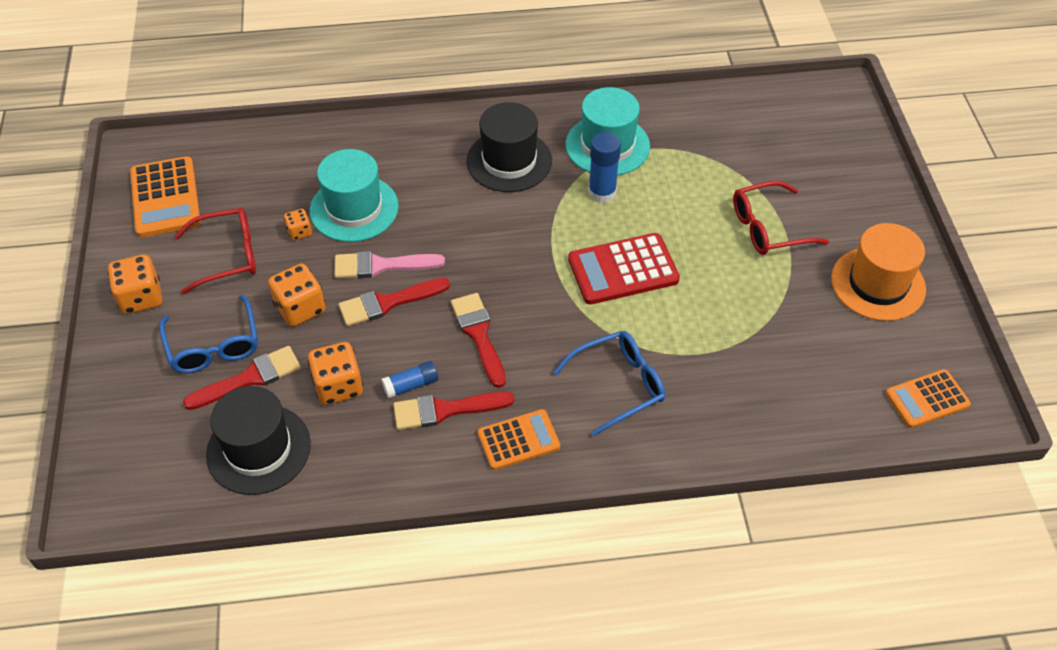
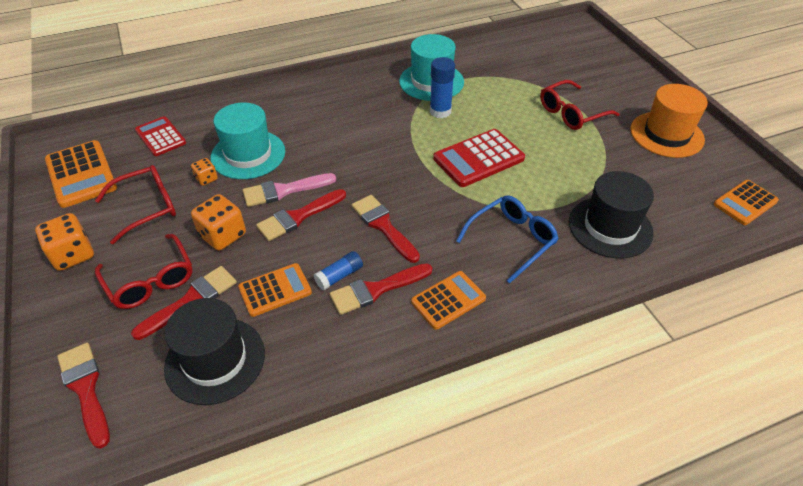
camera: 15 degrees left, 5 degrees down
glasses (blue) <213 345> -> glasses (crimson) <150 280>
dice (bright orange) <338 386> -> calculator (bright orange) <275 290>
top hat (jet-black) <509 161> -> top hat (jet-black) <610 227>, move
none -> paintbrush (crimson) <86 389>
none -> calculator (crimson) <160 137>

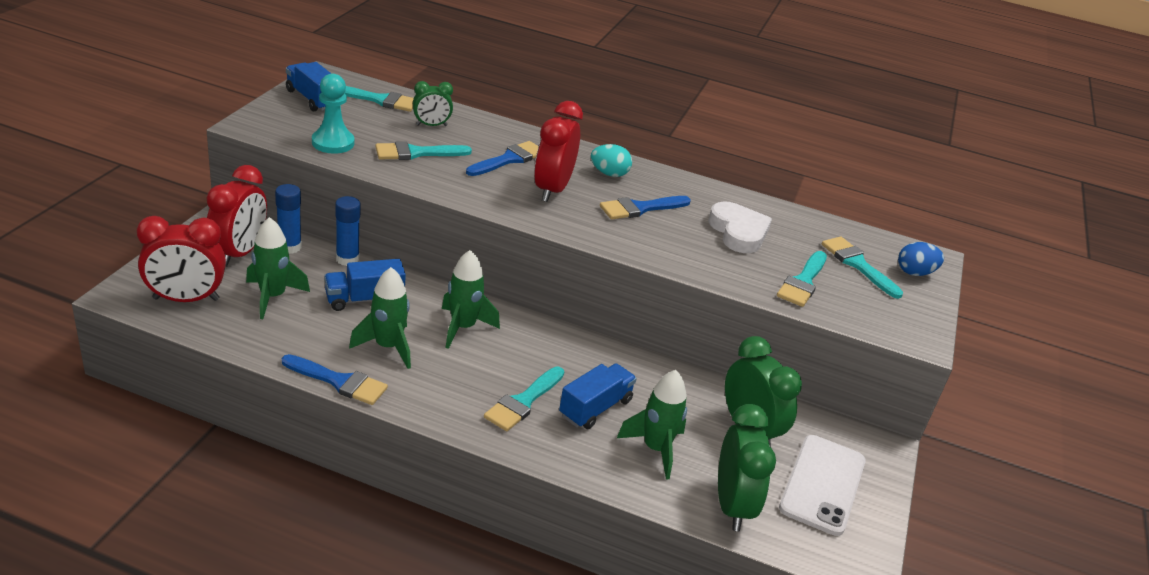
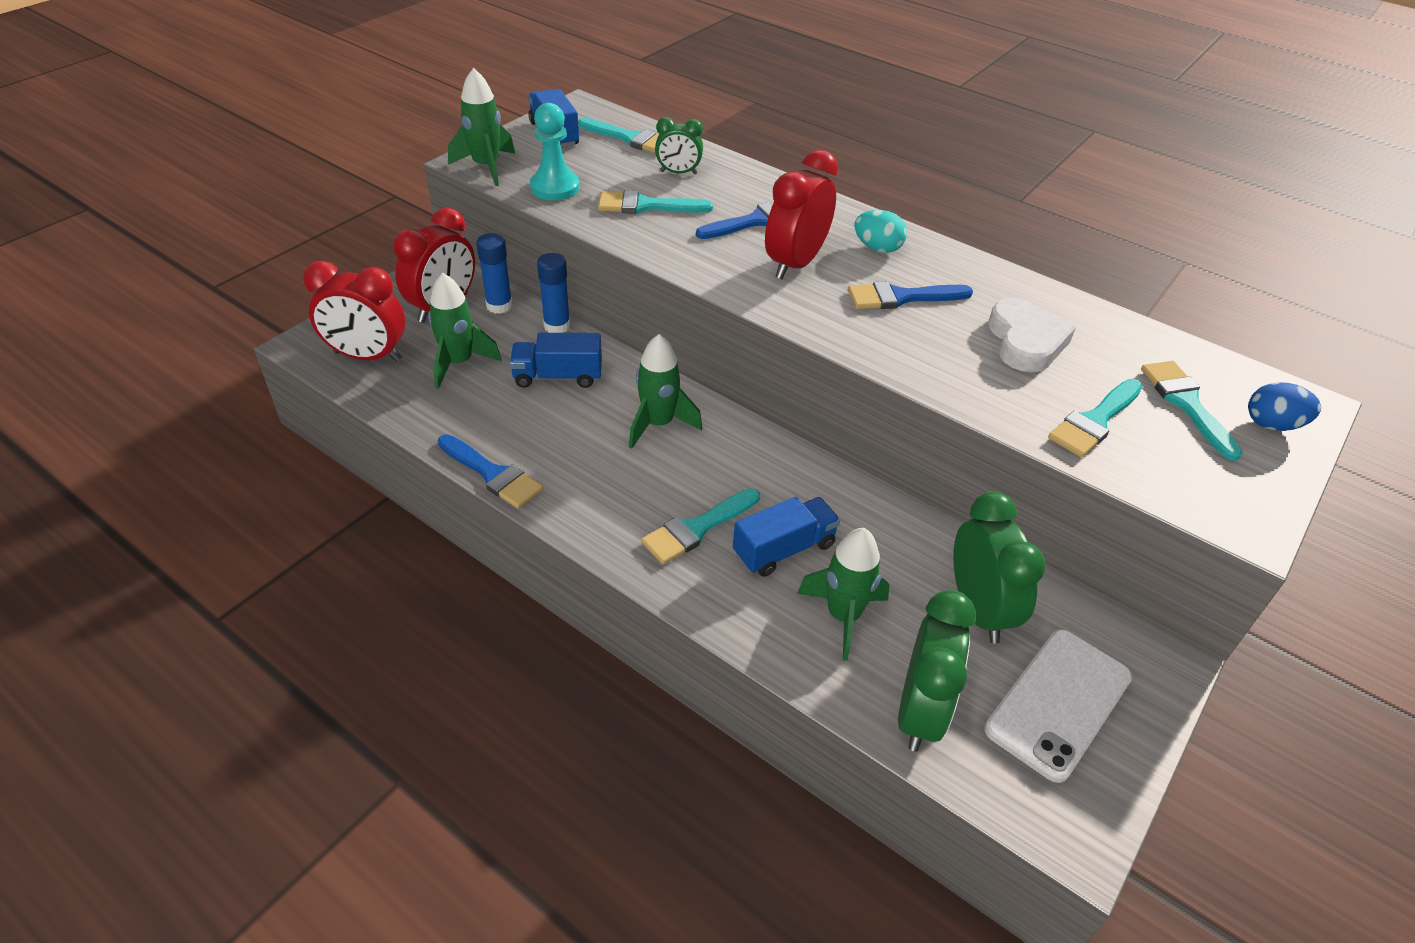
camera: 20 degrees right, 10 degrees up
rocket (emerald) <388 347> -> rocket (emerald) <486 167>, move

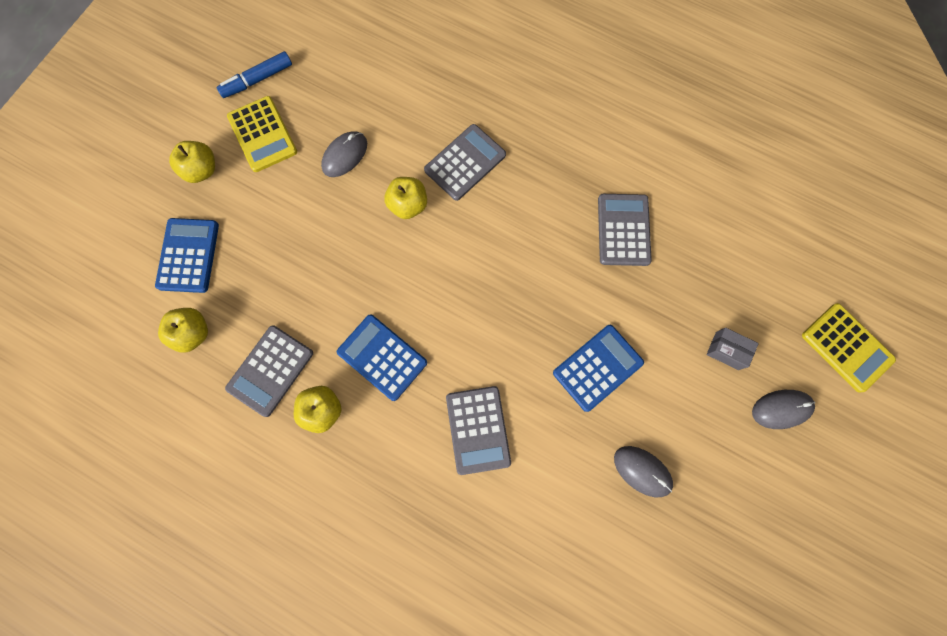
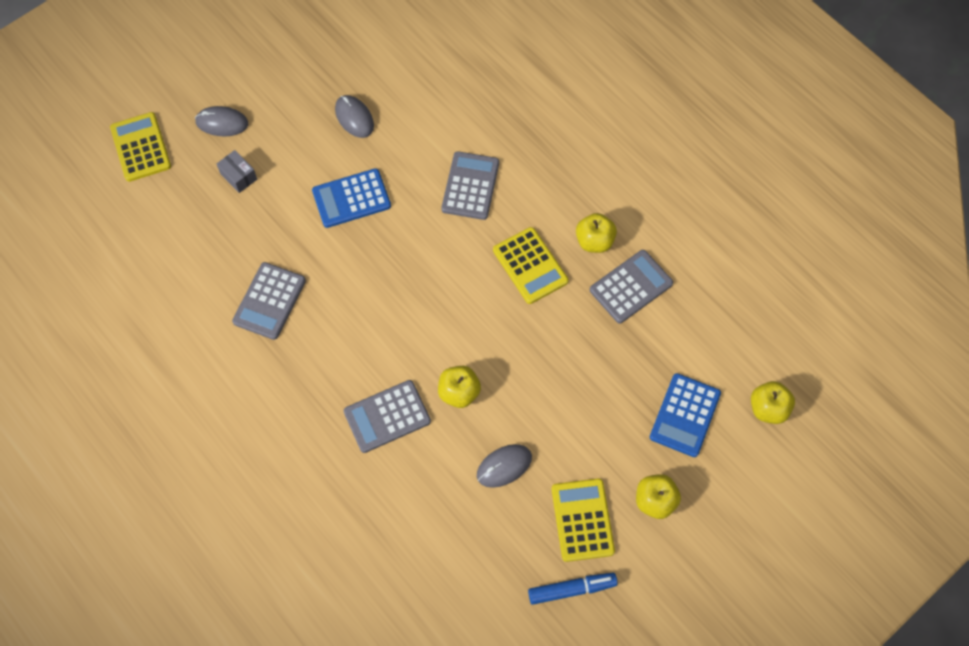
camera: 160 degrees left, 10 degrees down
apple (bright yellow) <193 333> -> apple (bright yellow) <768 409>, move
calculator (blue) <382 357> -> calculator (bright yellow) <530 266>

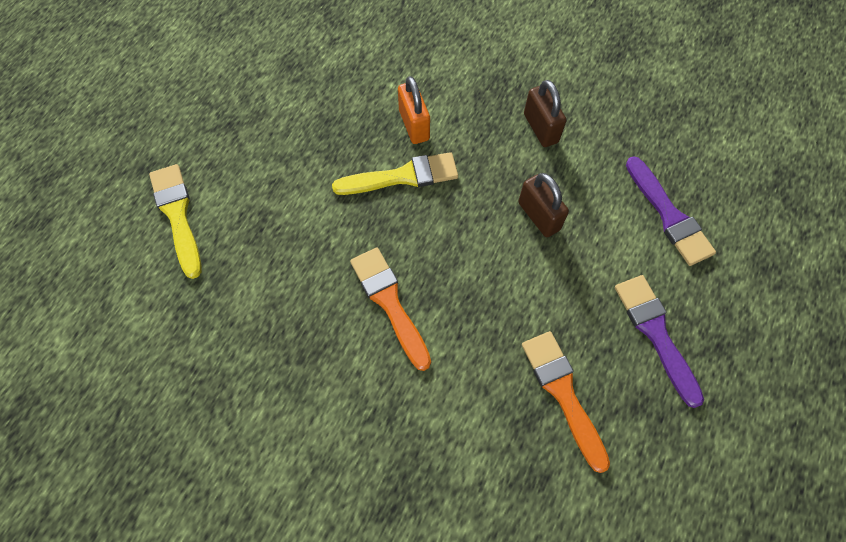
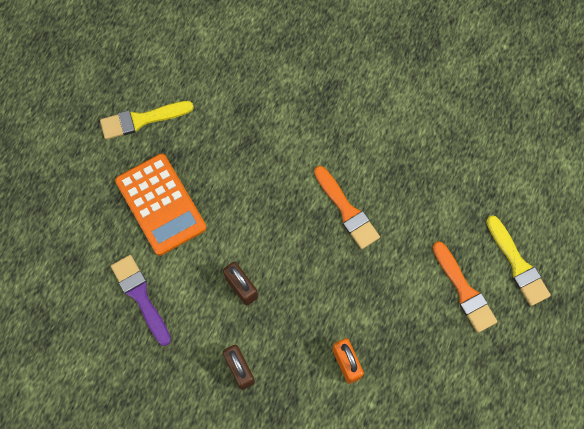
camera: 175 degrees right, 5 degrees up
paintbrush (bright yellow) <402 176> -> paintbrush (bright yellow) <142 120>, move
paintbrush (bright orange) <563 393> -> paintbrush (bright orange) <464 290>, move
paintbrush (violet) <655 333> -> calculator (bright orange) <160 204>

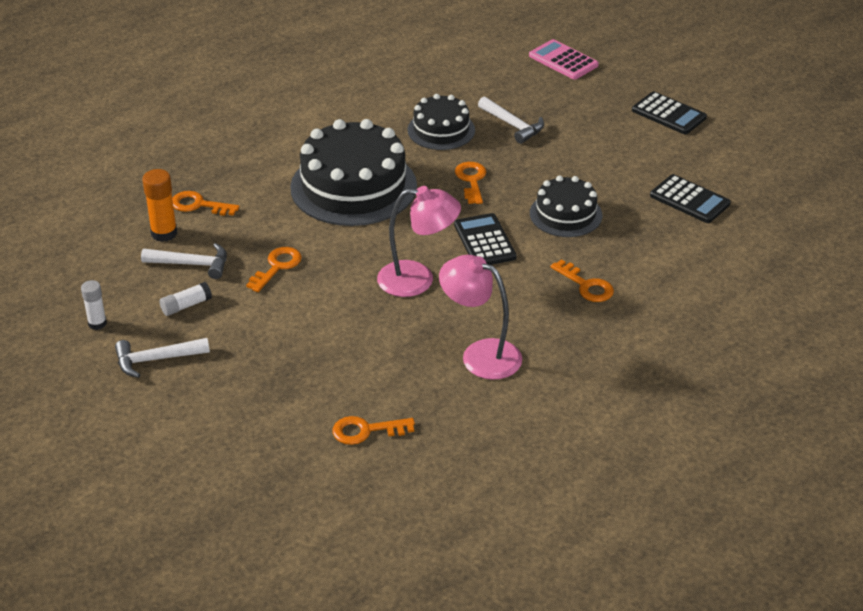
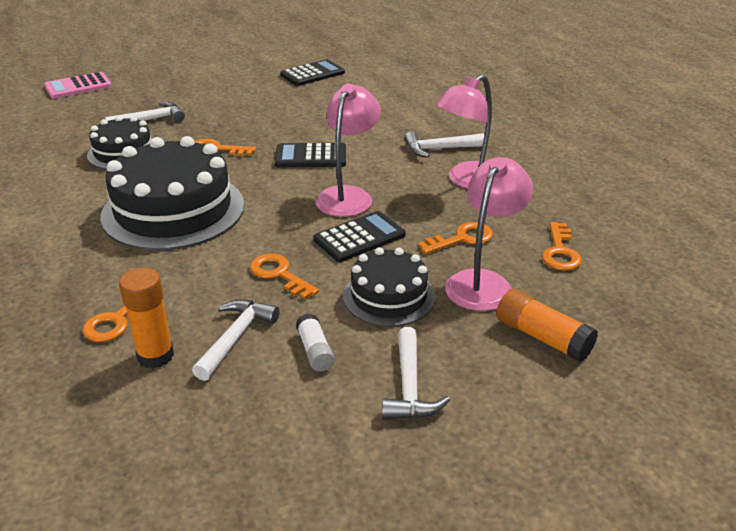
camera: 75 degrees left, 5 degrees down
stick of glue (white) <97 323> -> none
gateau (jet-black) <565 214> -> gateau (jet-black) <389 296>, move
door key (bright orange) <586 285> -> door key (bright orange) <462 239>, move
calculator (jet-black) <668 114> -> calculator (jet-black) <359 237>, move
none -> carpenter's hammer (white) <439 149>
none -> desk lamp (pink) <483 282>
none -> stick of glue (bright orange) <542 337>

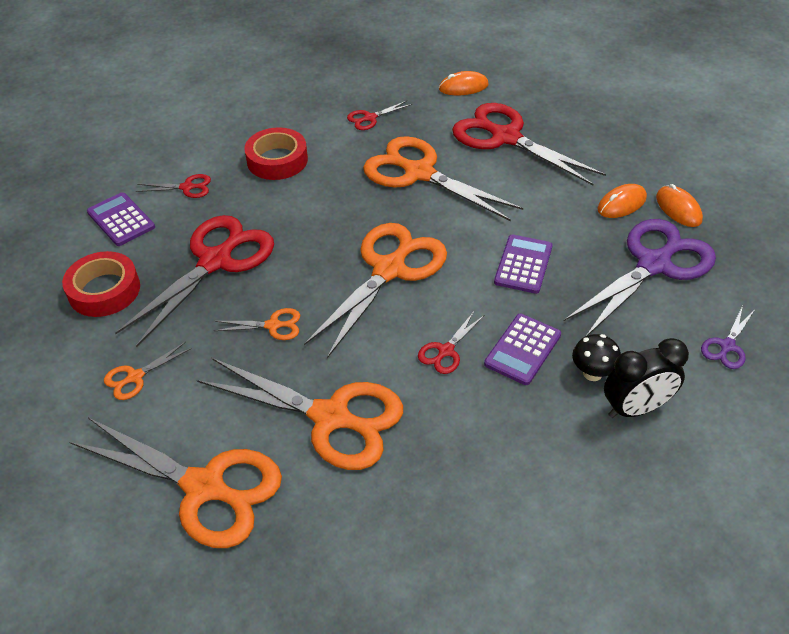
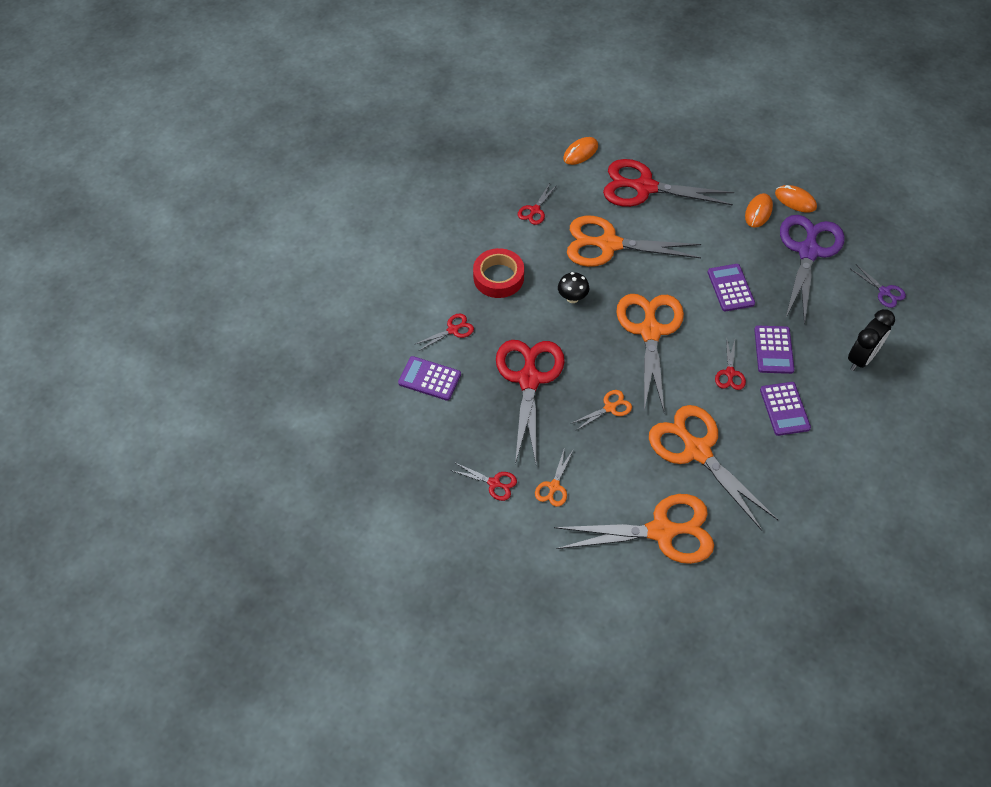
camera: 30 degrees left, 10 degrees up
tape (crimson) <104 290> -> none
shears (bright orange) <330 417> -> shears (bright orange) <697 451>, 120 degrees counterclockwise
fungus (jet-black) <592 373> -> fungus (jet-black) <572 298>, move
shears (violet) <727 346> -> shears (violet) <884 292>, 45 degrees counterclockwise
none -> shears (crimson) <494 483>
none -> calculator (violet) <784 409>

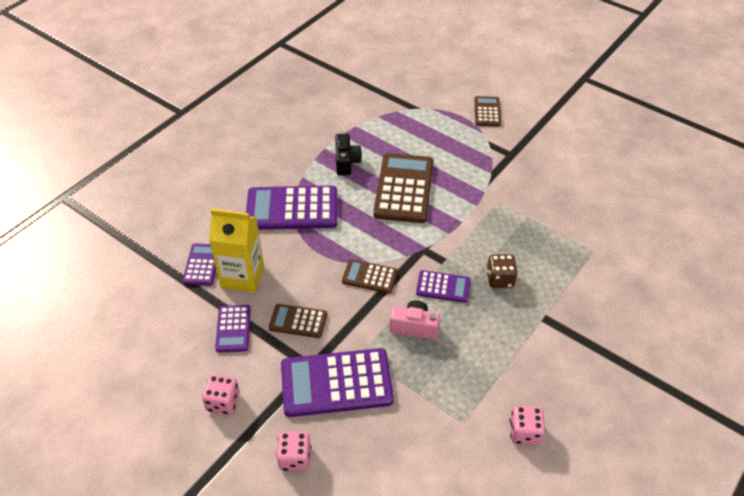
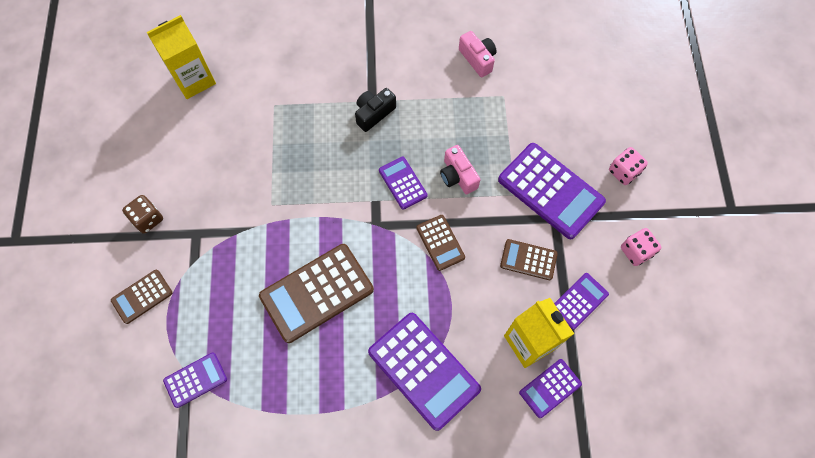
camera: 130 degrees left, 20 degrees up
calculator (brown) <298 321> -> calculator (brown) <528 260>, 135 degrees clockwise
camera (jet-black) <346 162> -> camera (jet-black) <374 113>, move
dice (brown) <500 279> -> dice (brown) <148 219>, move
dice (pink) <524 432> -> camera (pink) <477 59>
none -> milk carton (bright yellow) <194 80>
none -> calculator (violet) <195 380>

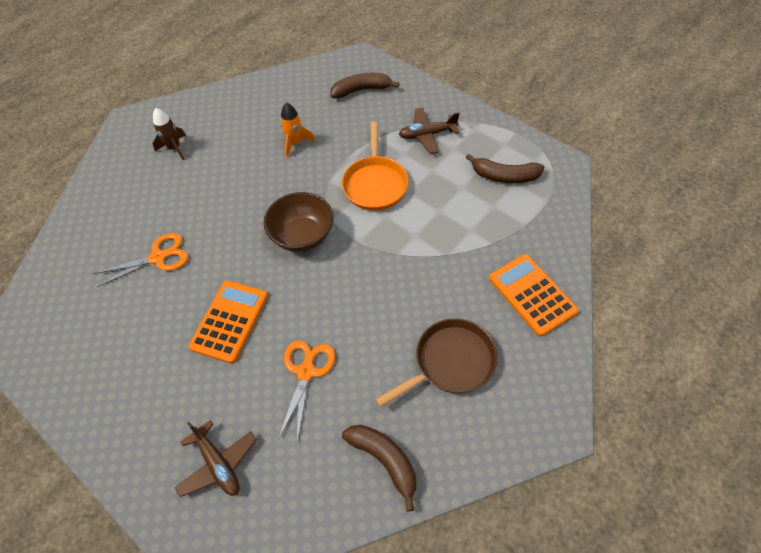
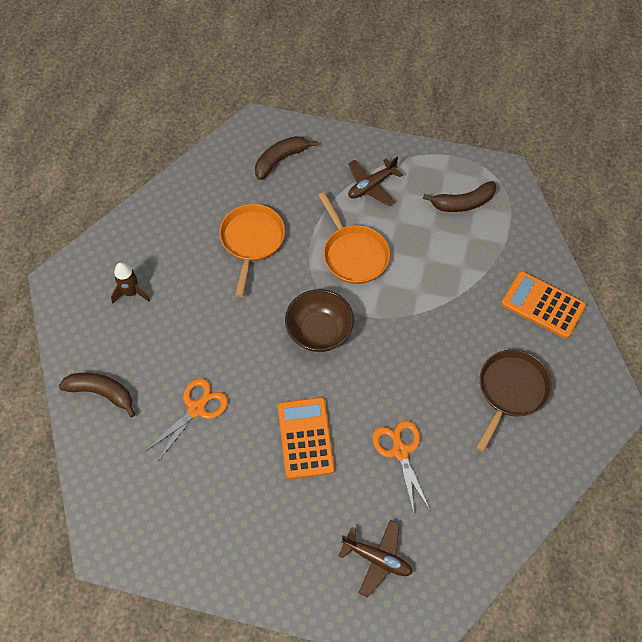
camera: 30 degrees left, 5 degrees up
rocket (bright orange) <295 143> -> pan (bright orange) <252 241>
toy banana (brown) <385 460> -> toy banana (brown) <102 393>, move

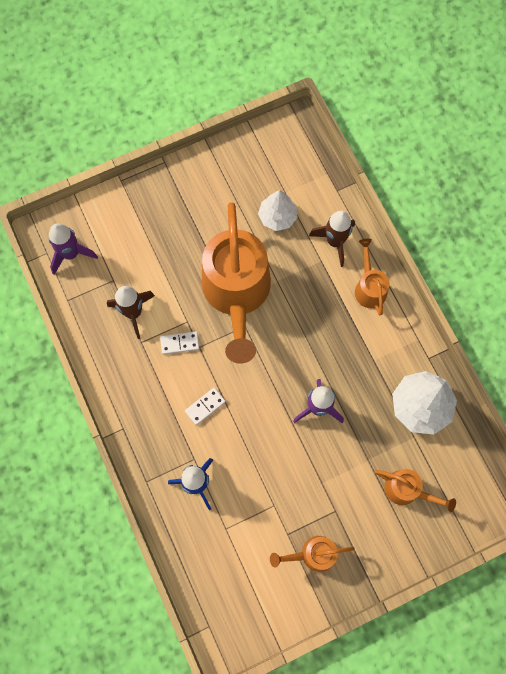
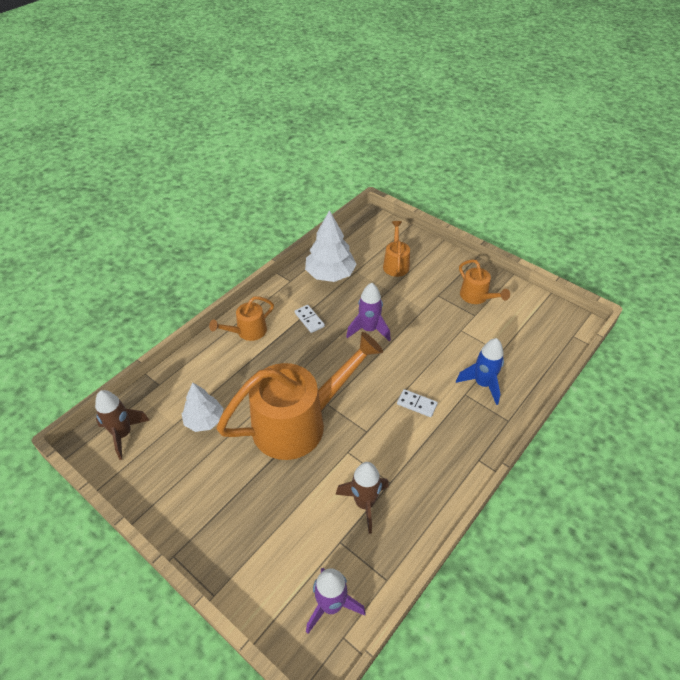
camera: 115 degrees left, 25 degrees down
domino (white) <180 343> -> domino (white) <309 320>, move
rocket (brown) <335 242> -> rocket (brown) <123 434>, move

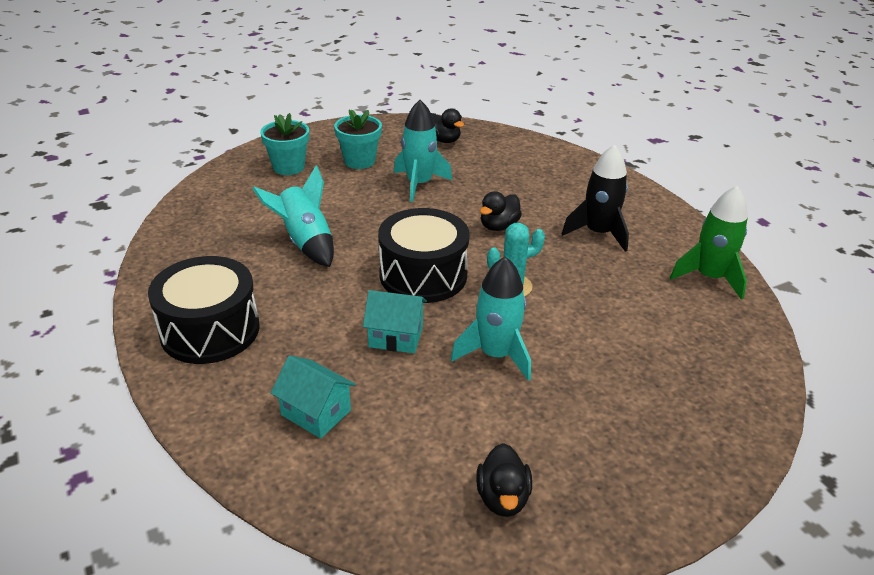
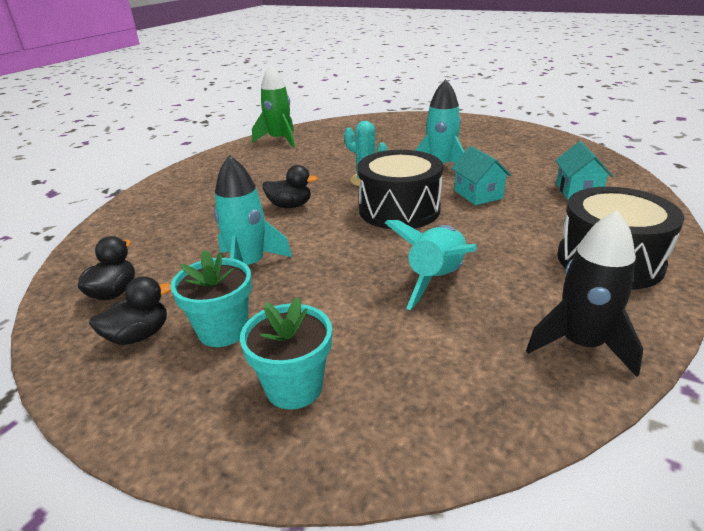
camera: 120 degrees left, 5 degrees down
rubber duck (jet-black) <502 498> -> rubber duck (jet-black) <139 335>, move
rocket (jet-black) <598 233> -> rocket (jet-black) <581 344>, move

